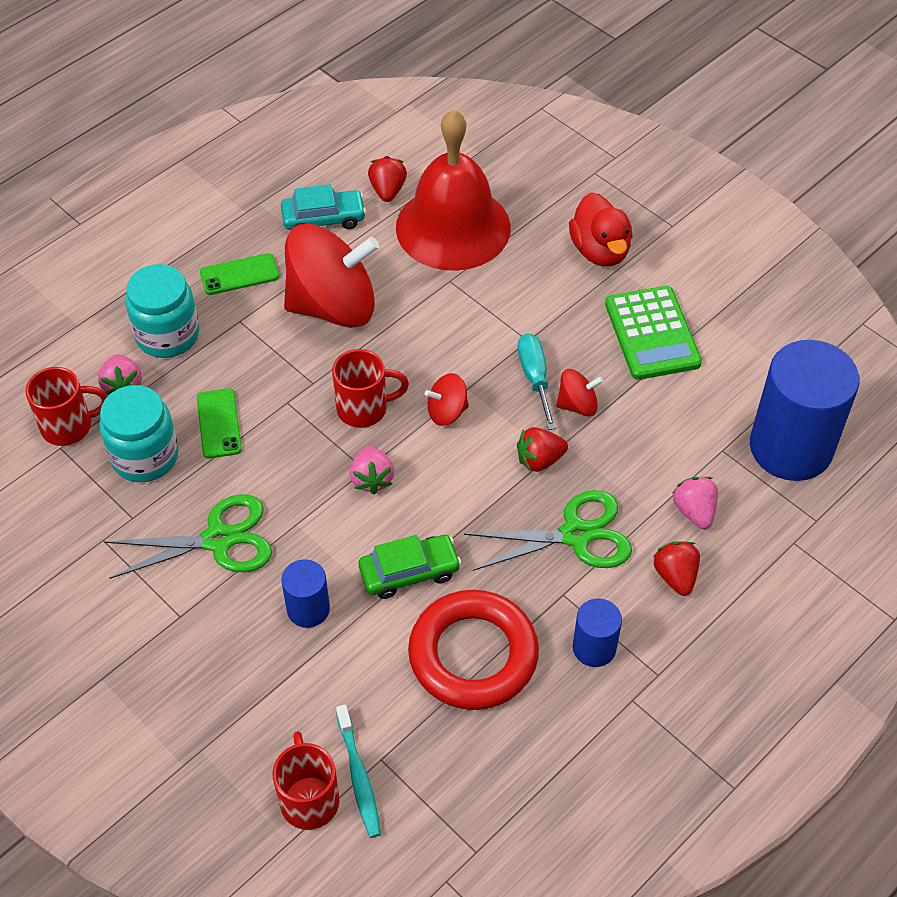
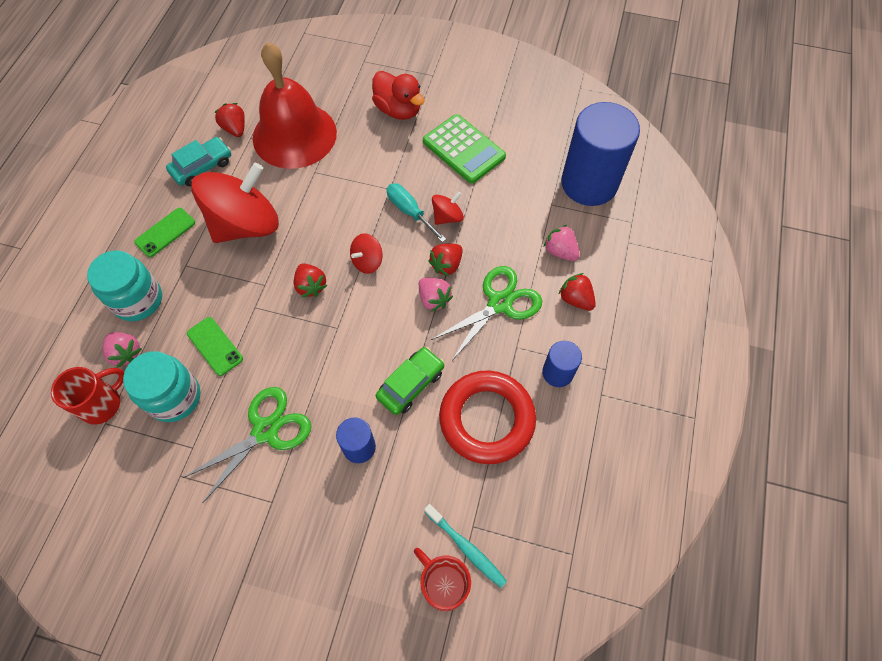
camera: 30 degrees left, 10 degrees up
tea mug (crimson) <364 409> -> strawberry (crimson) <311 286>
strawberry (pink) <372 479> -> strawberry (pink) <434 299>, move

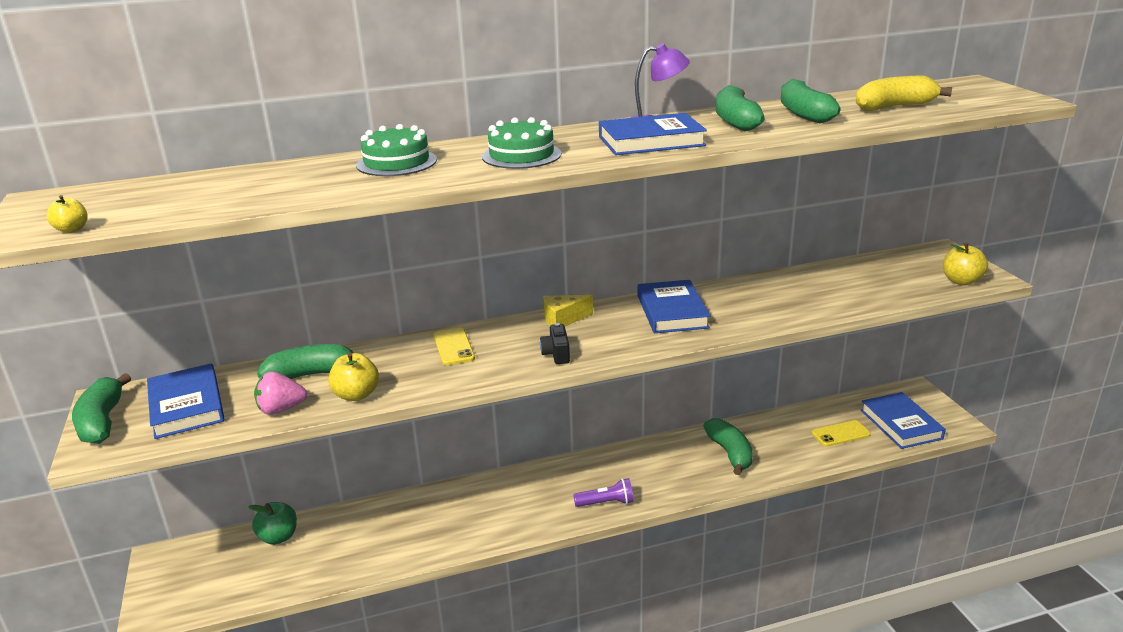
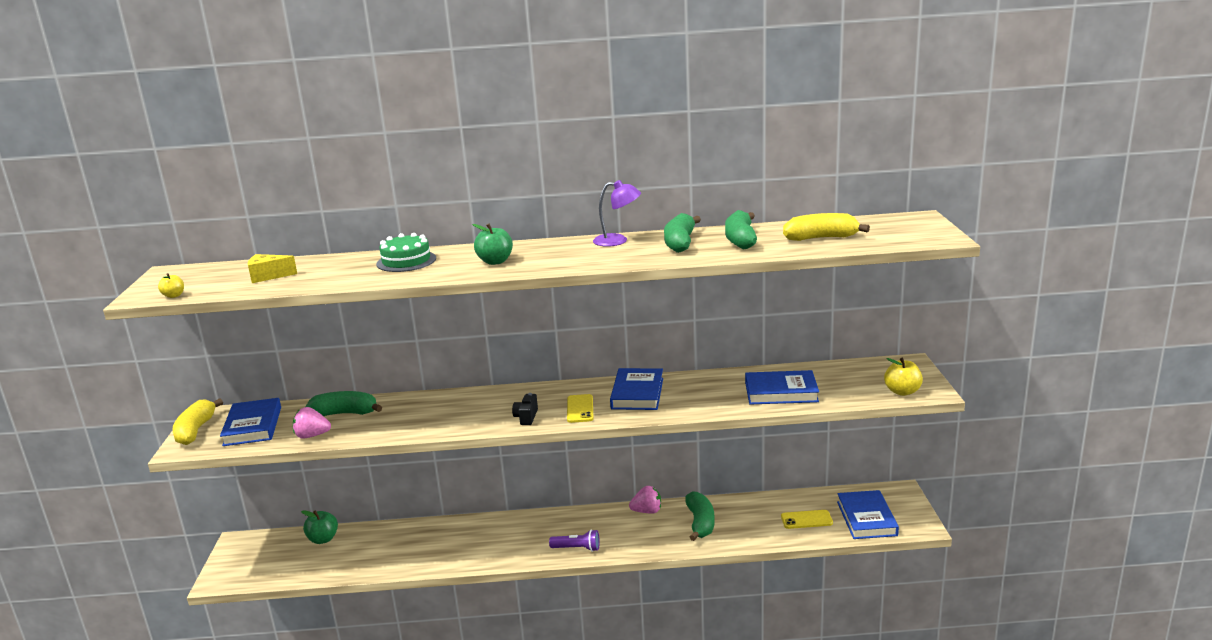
camera: 15 degrees right, 5 degrees down
toy banana (emerald) <102 422> -> toy banana (bright yellow) <195 431>
apple (bright yellow) <356 395> -> none
smartphone (bright yellow) <453 347> -> smartphone (bright yellow) <580 409>, move
gateau (emerald) <521 155> -> apple (emerald) <495 261>
cheese (bright yellow) <563 319> -> cheese (bright yellow) <268 276>, move
book (blue) <651 141> -> book (blue) <781 392>, move
none -> strawberry (pink) <647 511>

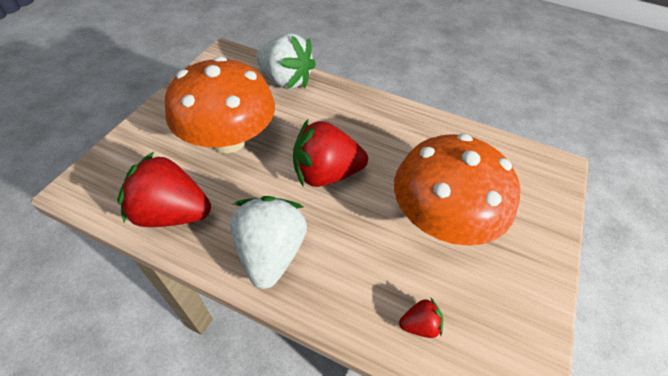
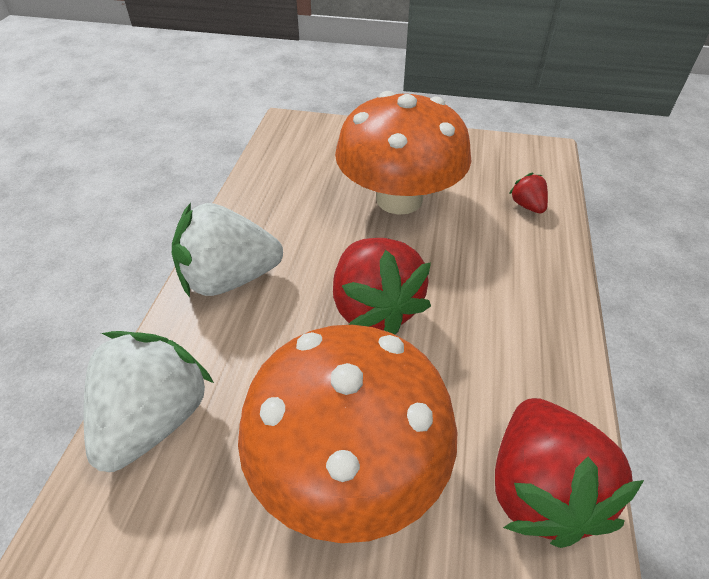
camera: 100 degrees left, 5 degrees down
strawberry (white) <270 252> -> strawberry (white) <229 279>, move

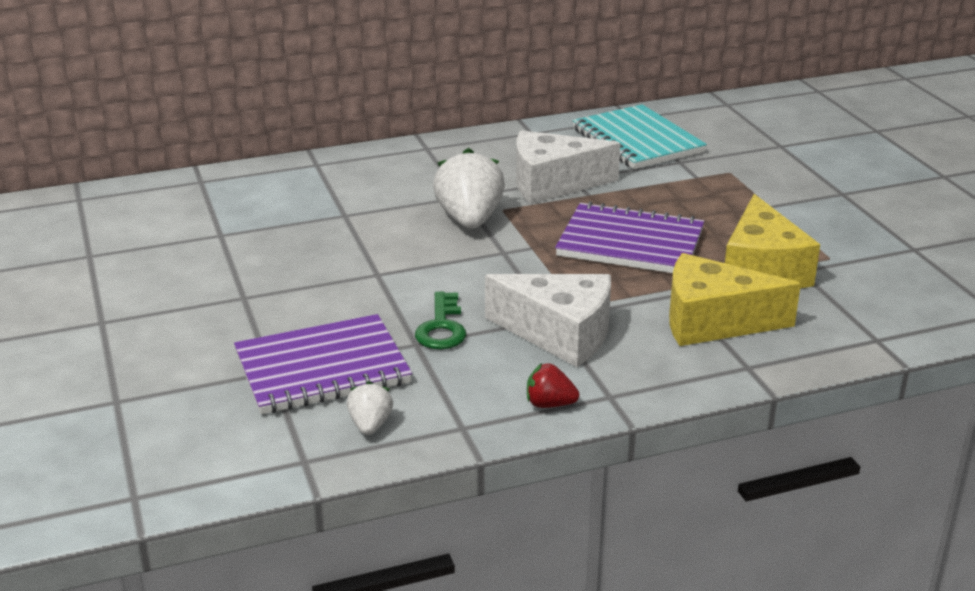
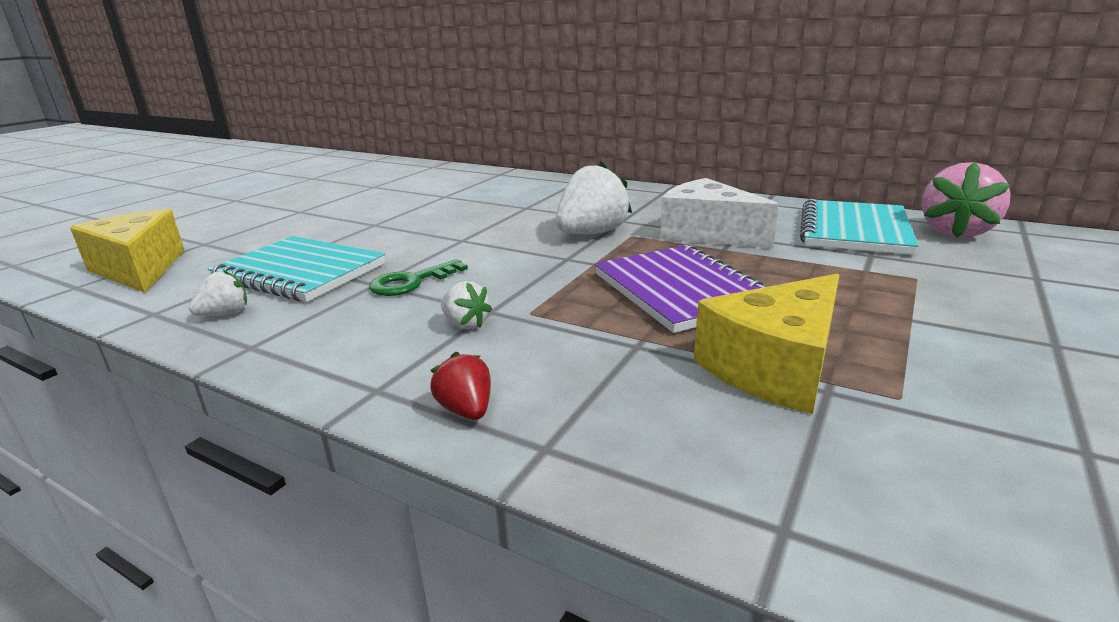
camera: 50 degrees right, 5 degrees down
exercise book (violet) <322 369> -> exercise book (aqua) <299 272>
cheese (white) <560 334> -> strawberry (white) <465 324>
strawberry (crimson) <549 404> -> strawberry (crimson) <466 410>, move
cheese (bright yellow) <713 321> -> cheese (bright yellow) <139 269>, move
none -> strawberry (pink) <955 232>

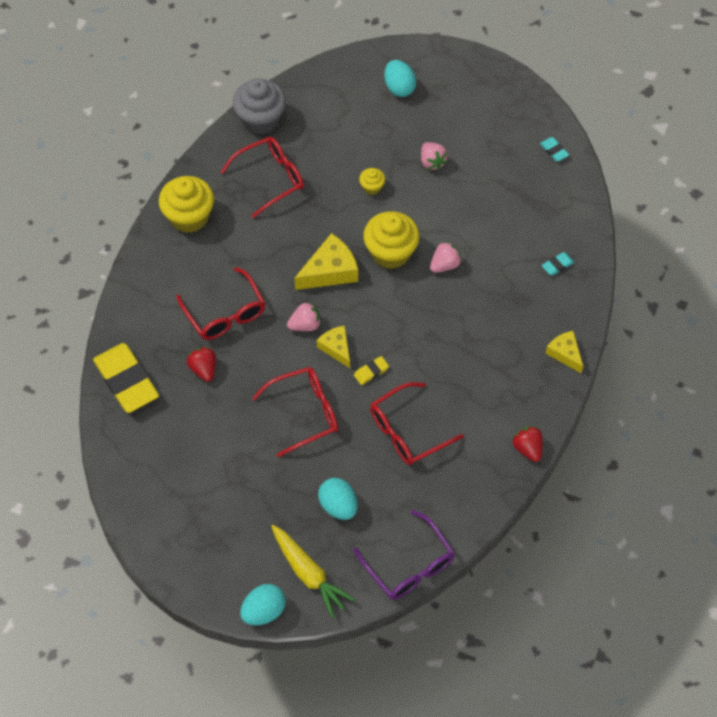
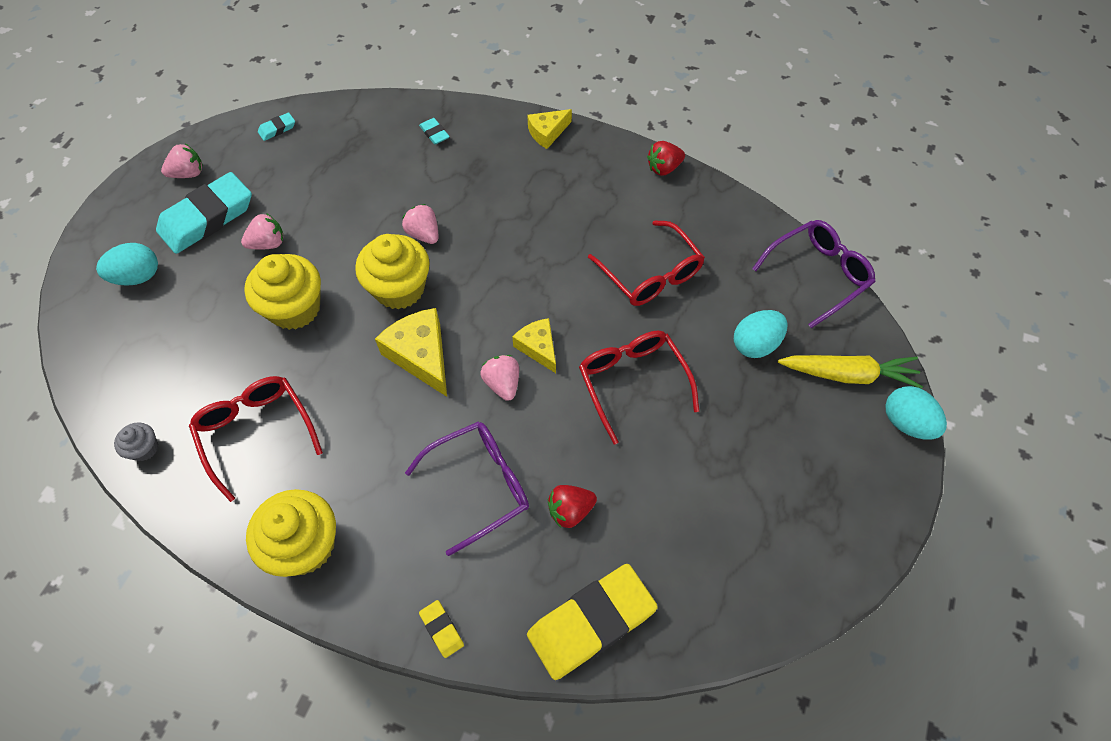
camera: 90 degrees left, 0 degrees up
glasses (crimson) <225 313> -> glasses (violet) <479 485>
cupcake (ash-grey) <261 119> -> cupcake (ash-grey) <144 448>, x0.48
carrot (bright yellow) <309 573> -> carrot (bright yellow) <848 374>, 45 degrees clockwise
cheese (bright yellow) <336 348> -> cheese (bright yellow) <538 348>, 90 degrees clockwise
gum eraser (bright yellow) <371 372> -> gum eraser (bright yellow) <441 629>, move
cupcake (bright yellow) <372 187> -> cupcake (bright yellow) <295 308>, x2.07
none -> gum eraser (aqua) <207 218>
none -> strawberry (pink) <188 173>

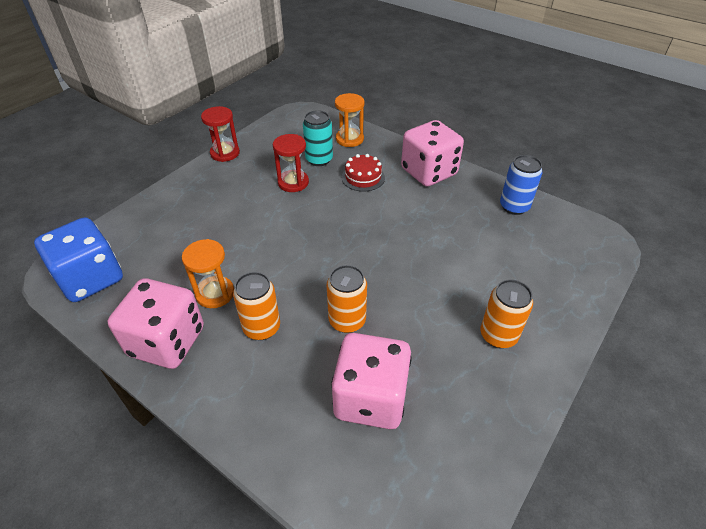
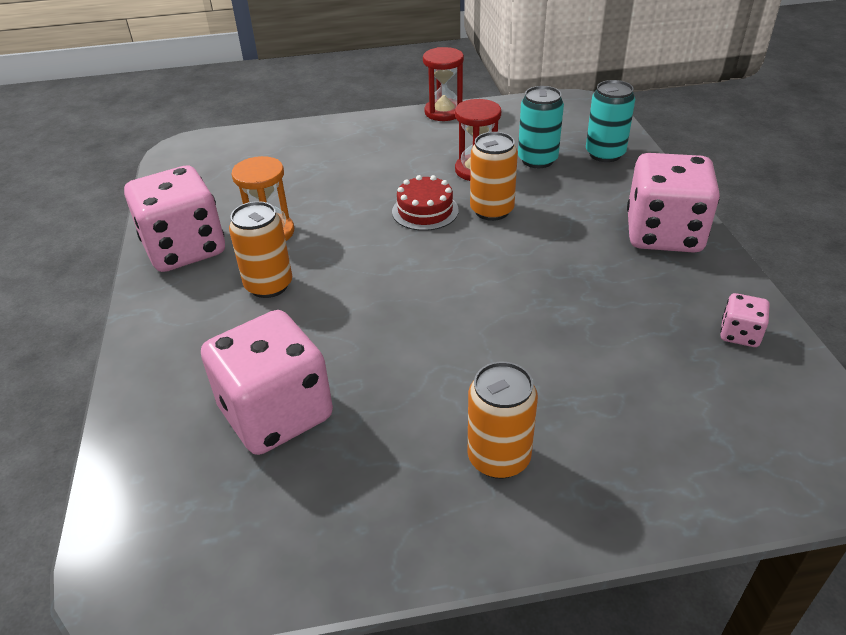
camera: 45 degrees right, 5 degrees down
dice (blue) <91 278> -> none
can (bright orange) <347 321> -> can (bright orange) <492 210>, move
sandglass (bright orange) <349 139> -> can (aqua) <605 154>
gateau (crimson) <363 177> -> gateau (crimson) <425 211>, move
can (blue) <514 206> -> dice (pink) <739 334>

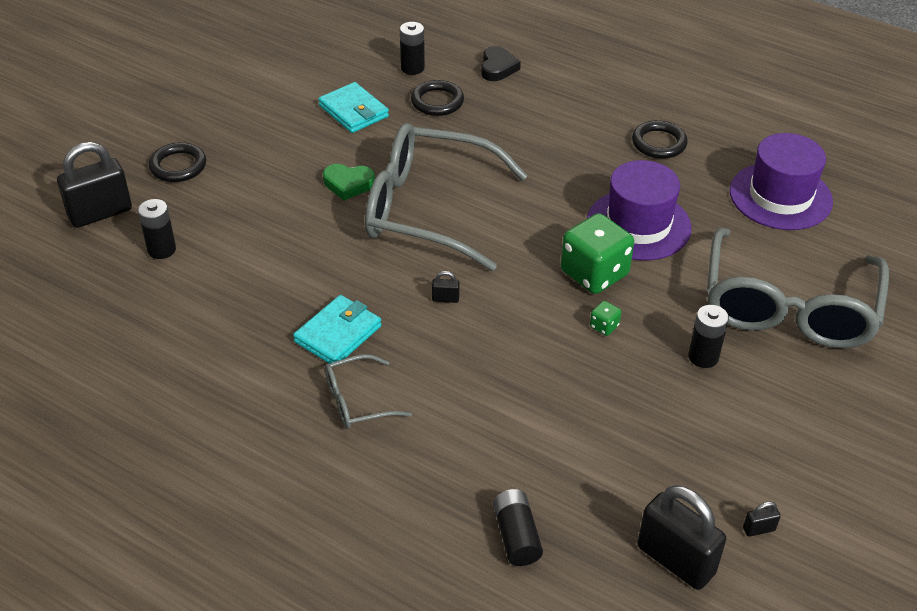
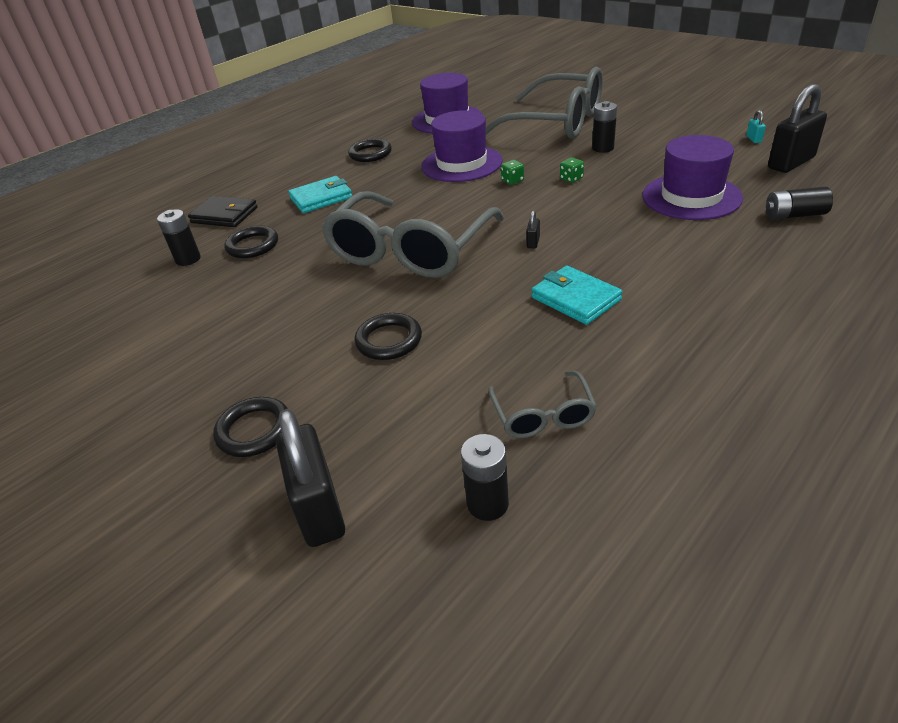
camera: 75 degrees left, 5 degrees down
AA battery (jet-black) <162 249> -> AA battery (jet-black) <487 504>, move
wallet (aqua) <353 111> -> wallet (aqua) <321 198>, move
heart shape (emerald) <348 184> -> none
glasses (ash-grey) <358 401> -> glasses (ash-grey) <542 414>, move
heart shape (jet-black) <497 68> -> wallet (jet-black) <224 215>
dice (emerald) <594 273> -> dice (emerald) <512 181>, x0.42
padlock (jet-black) <759 529> -> padlock (aqua) <753 139>
none -> ring (jet-black) <389 340>
none -> top hat (violet) <691 197>

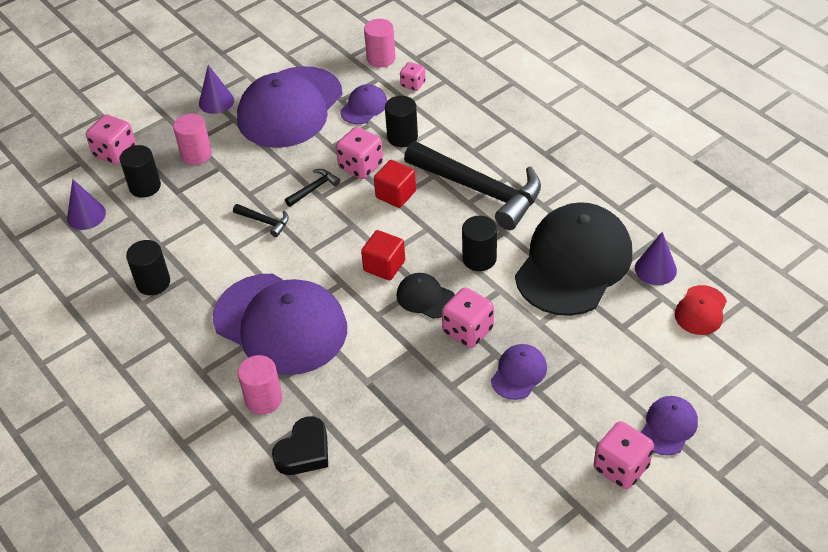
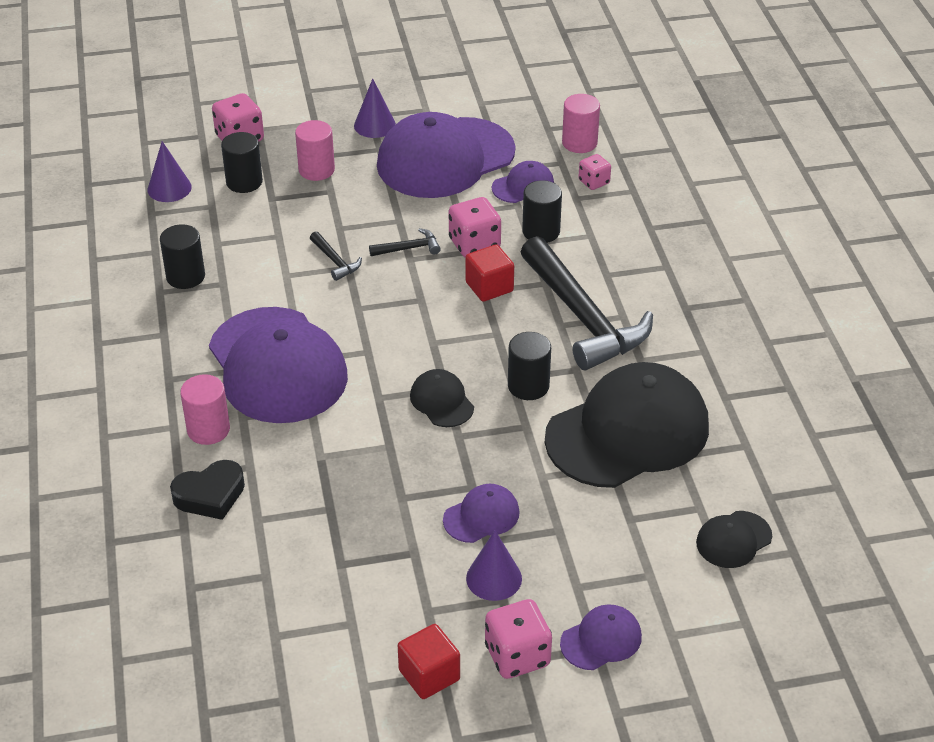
camera: 25 degrees right, 5 degrees down
solid cube (crimson) <384 266> -> solid cube (crimson) <429 675>, move
dice (pink) <468 330> -> none
cone shape (violet) <655 269> -> cone shape (violet) <494 578>, move
baseball cap (crimson) <701 310> -> baseball cap (jet-black) <733 540>

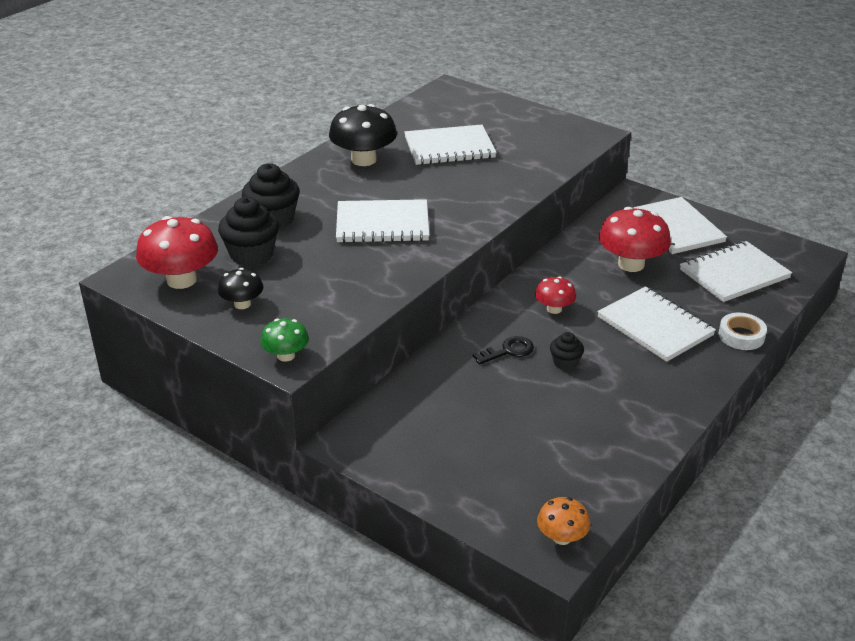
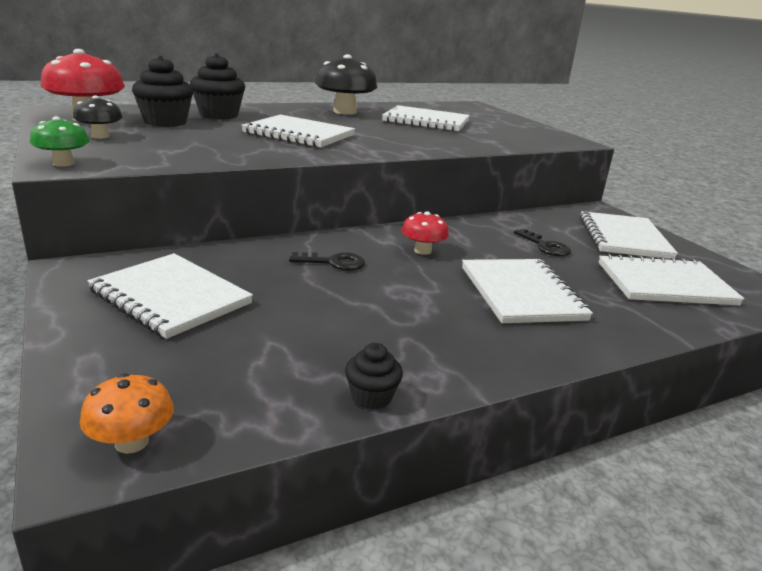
camera: 25 degrees right, 10 degrees down
cupcake (jet-black) <565 362> -> cupcake (jet-black) <371 397>, move
fungus (crimson) <631 264> -> door key (jet-black) <545 246>
tape (white) <741 336> -> none
none -> exercise book (white) <170 297>

